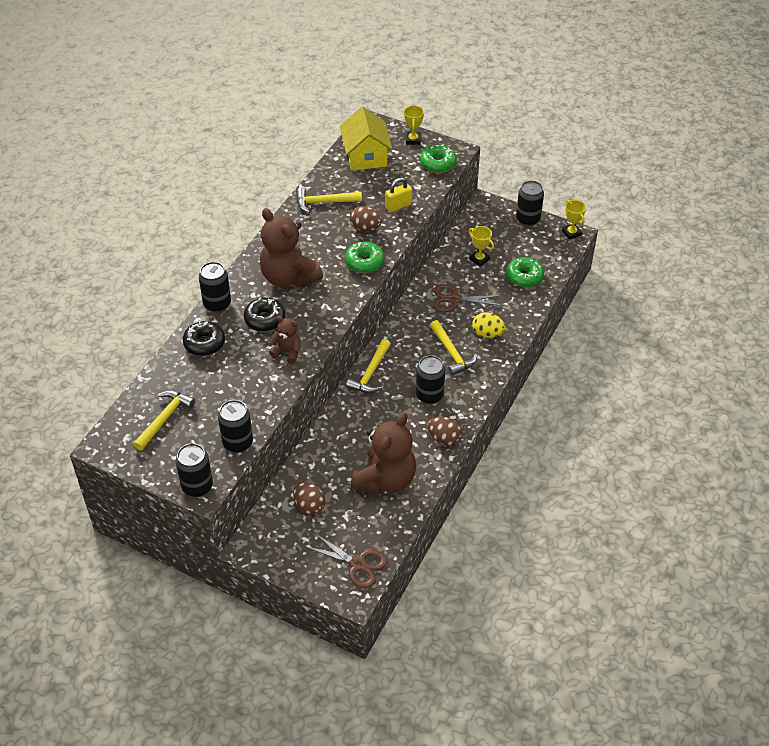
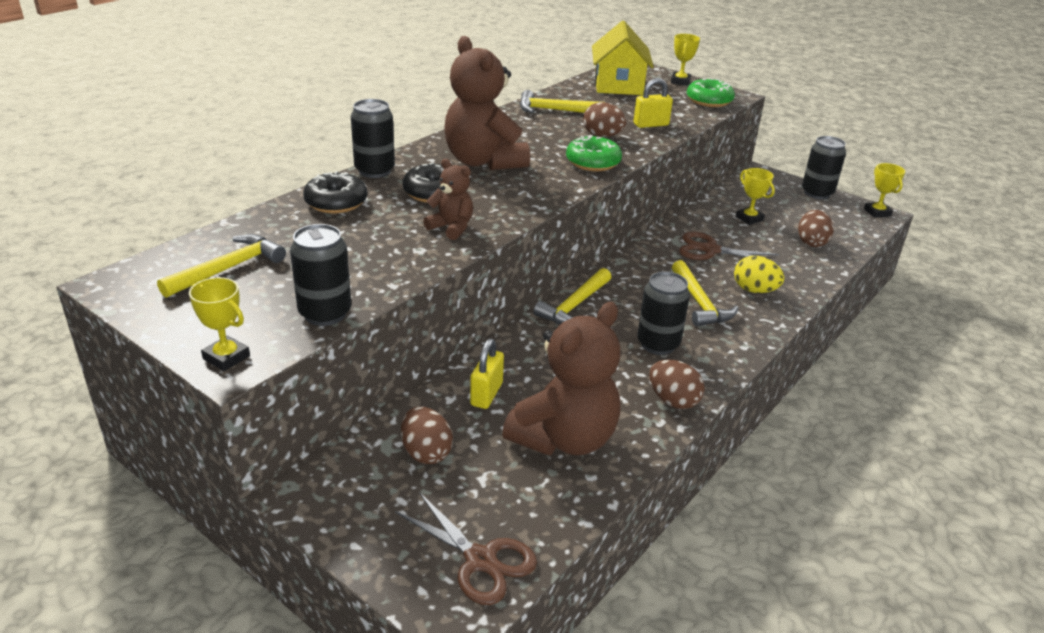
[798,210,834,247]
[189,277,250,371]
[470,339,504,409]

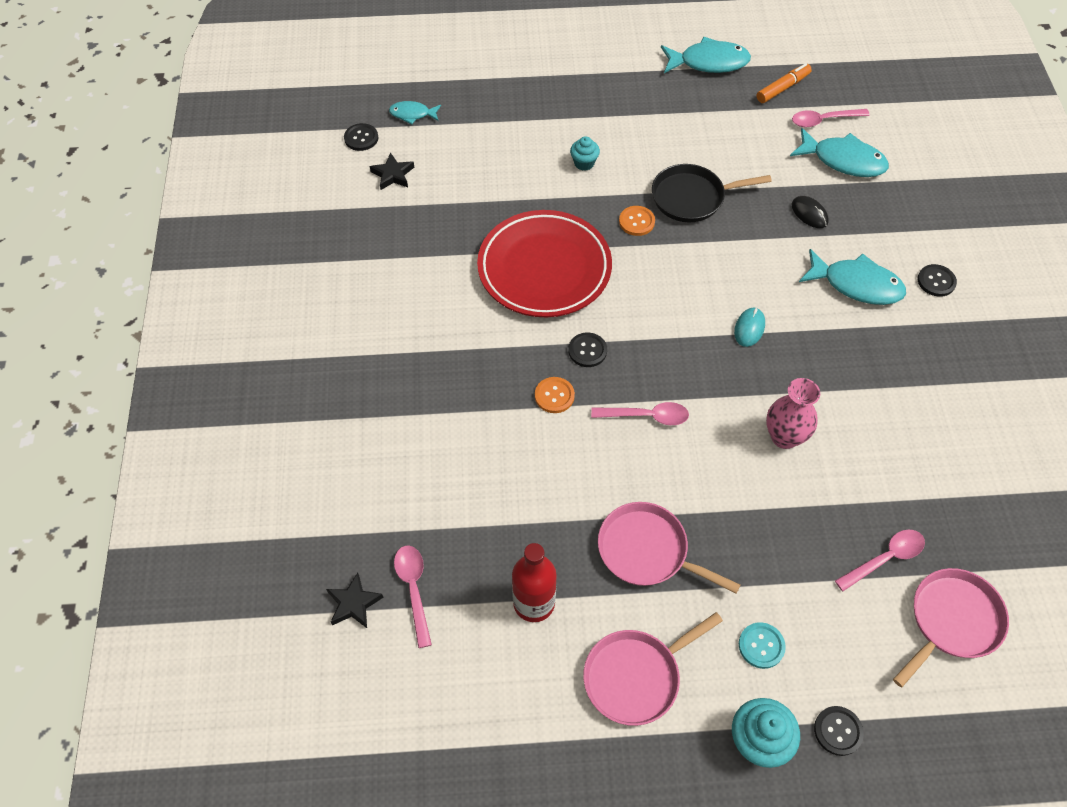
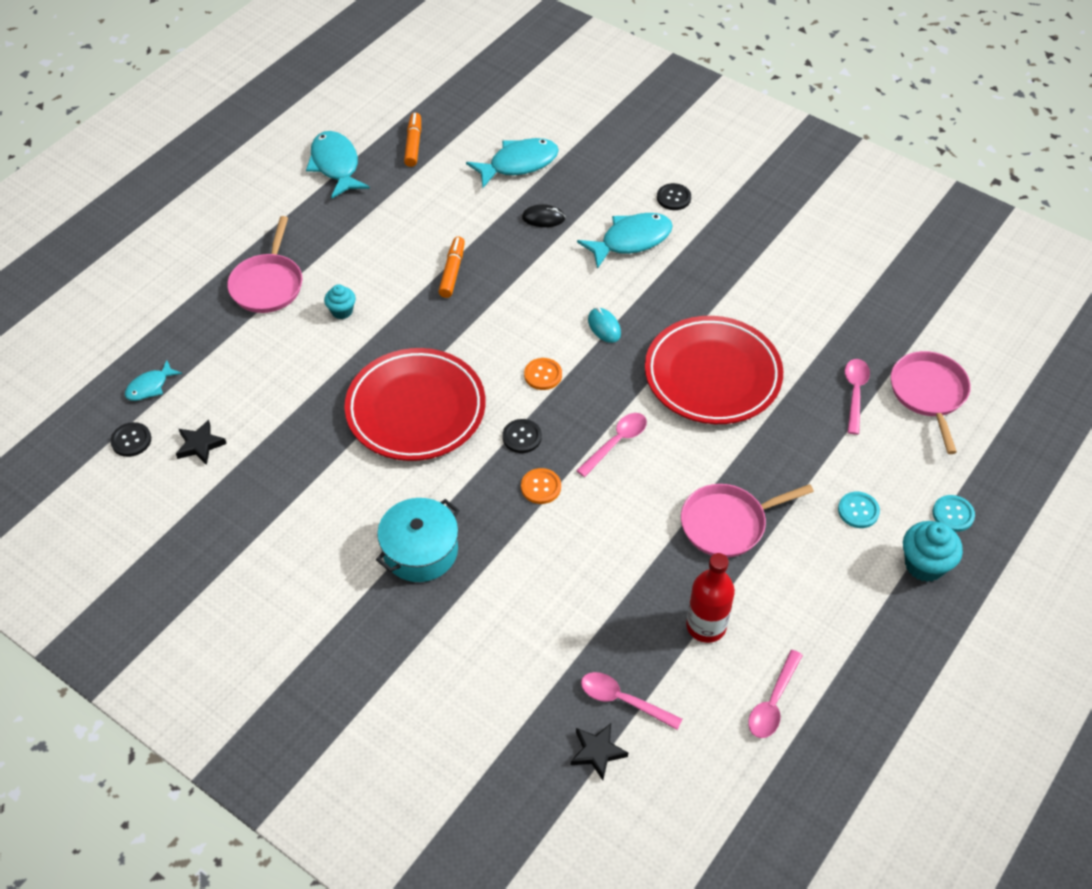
[306,131,370,199]
[748,650,803,738]
[438,237,465,298]
[524,358,562,390]
[645,316,783,424]
[227,216,302,313]
[933,495,975,532]
[376,498,460,582]

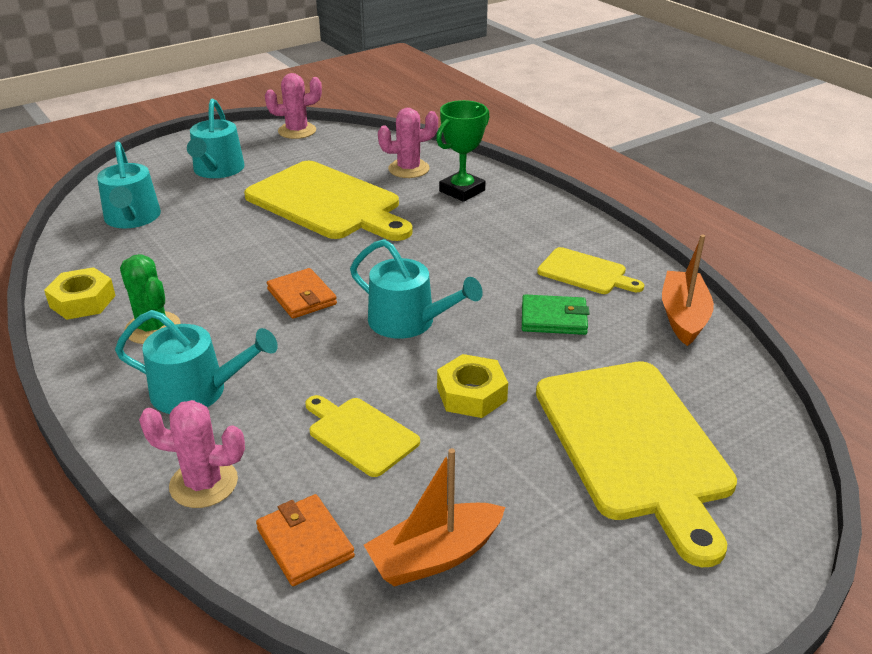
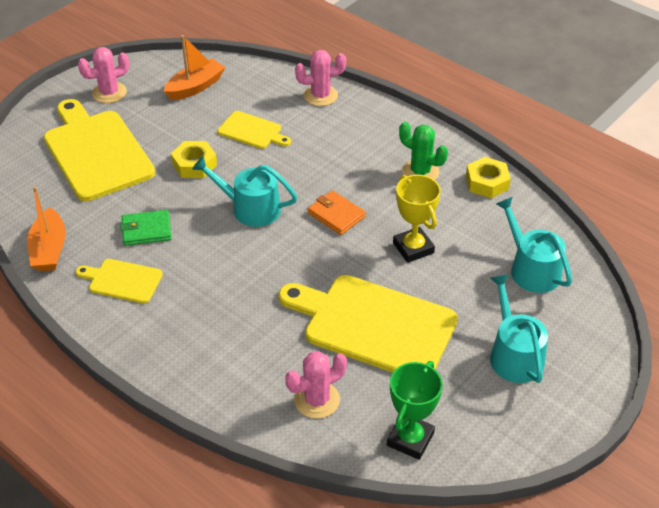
[78,47,129,103]
[387,361,443,460]
[115,310,278,414] (first image)
[256,494,355,586] (first image)
[393,175,441,263]

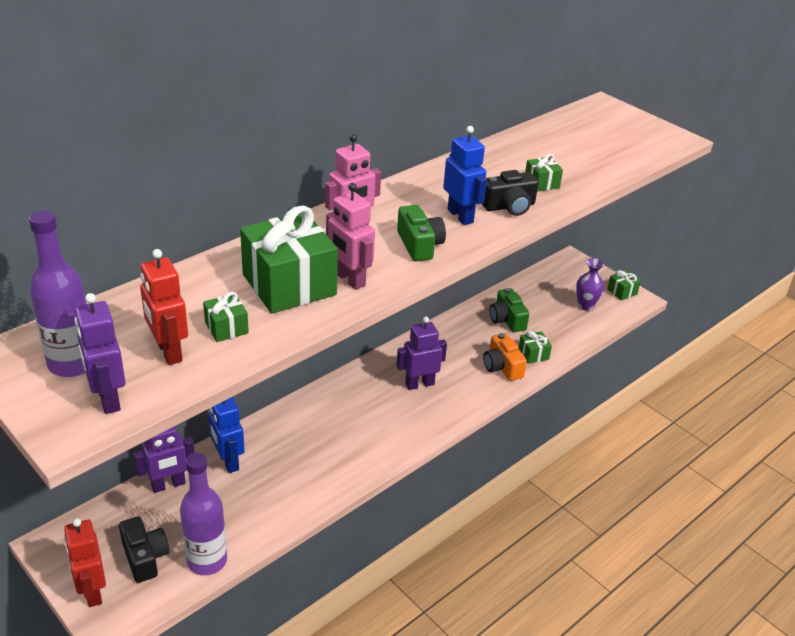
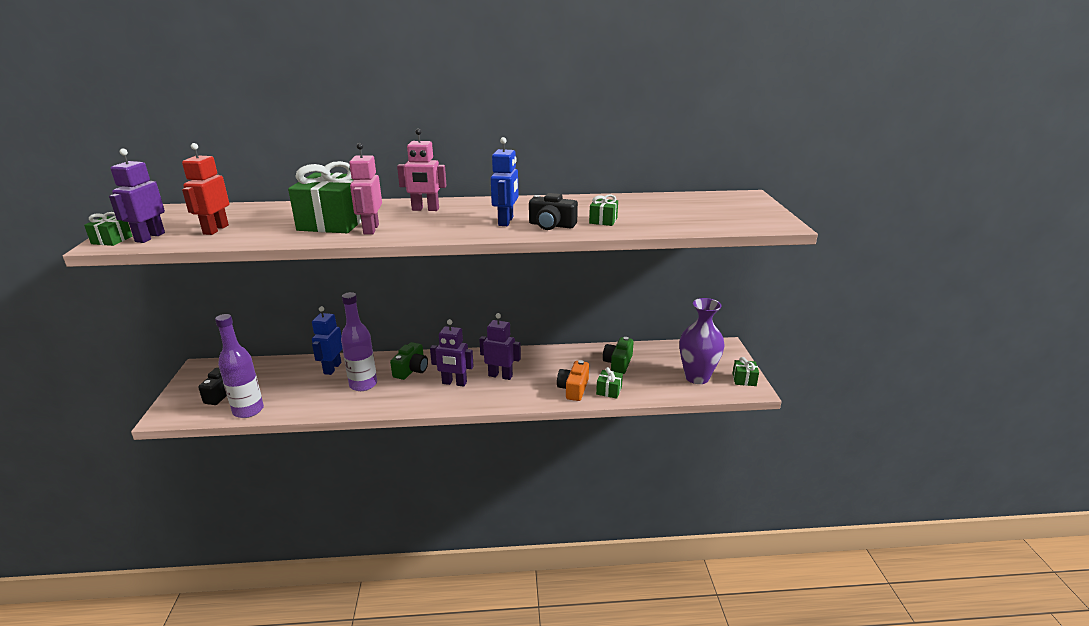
[390,342,428,380]
[341,292,377,391]
[679,298,724,384]
[84,212,132,246]
[430,319,474,387]
[64,518,106,607] (first image)

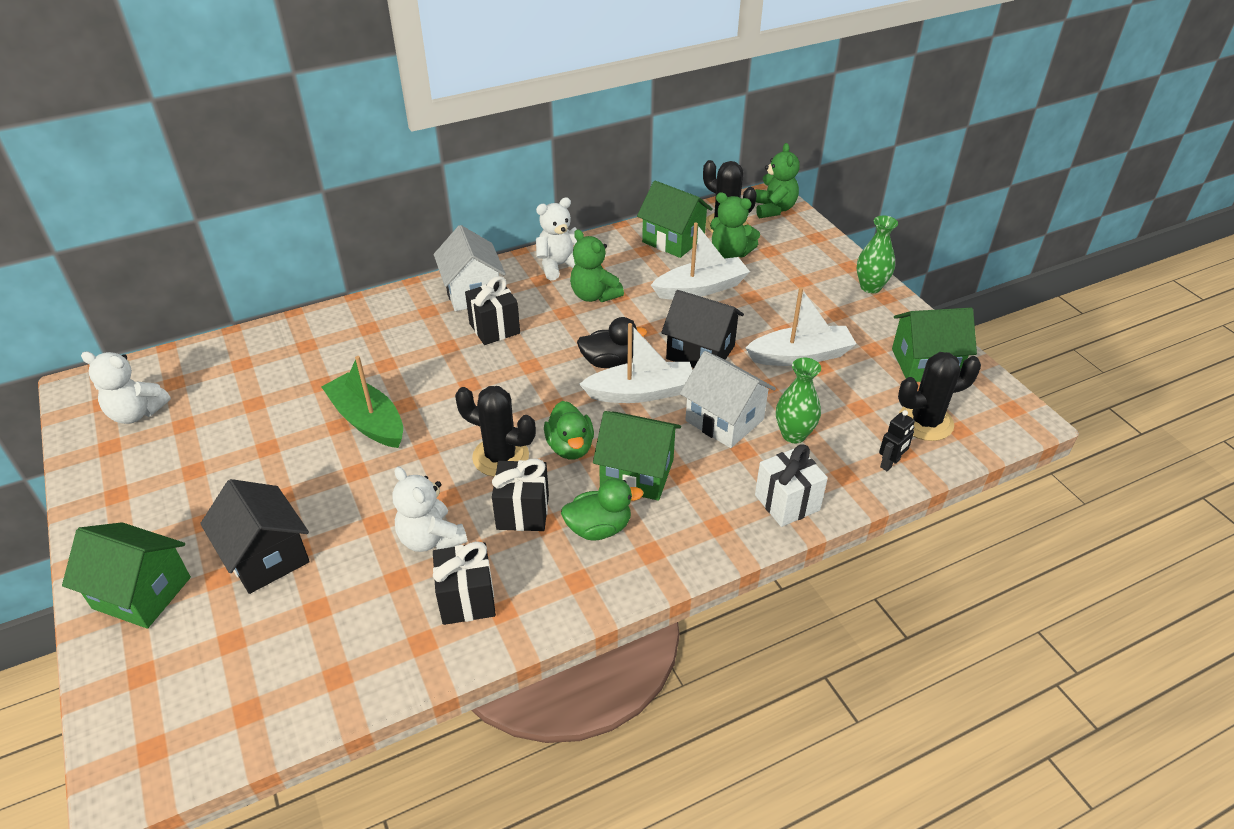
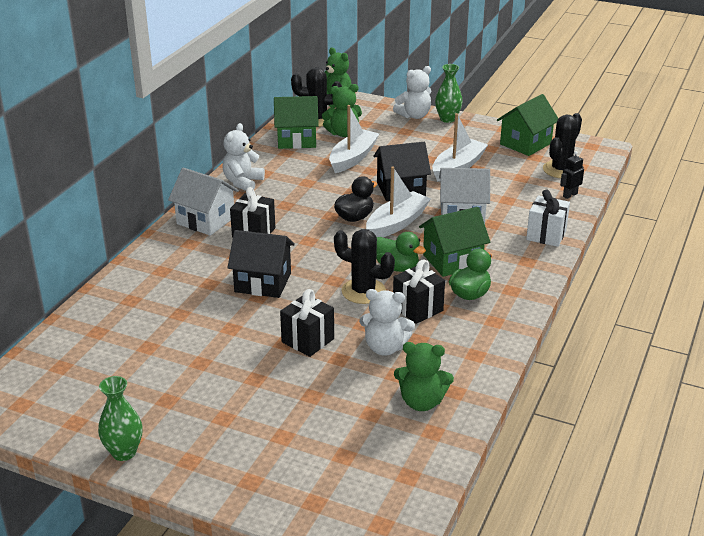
[394,342,454,411]
[393,66,431,119]
[322,356,403,448] (first image)
[98,376,142,461]
[334,229,395,304]
[560,151,584,199]
[227,230,295,298]
[62,522,191,629] (first image)
[280,289,334,357]

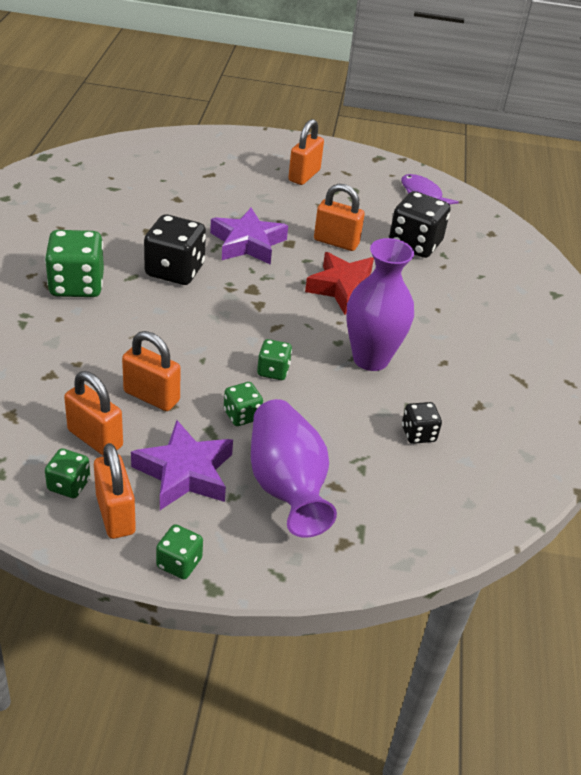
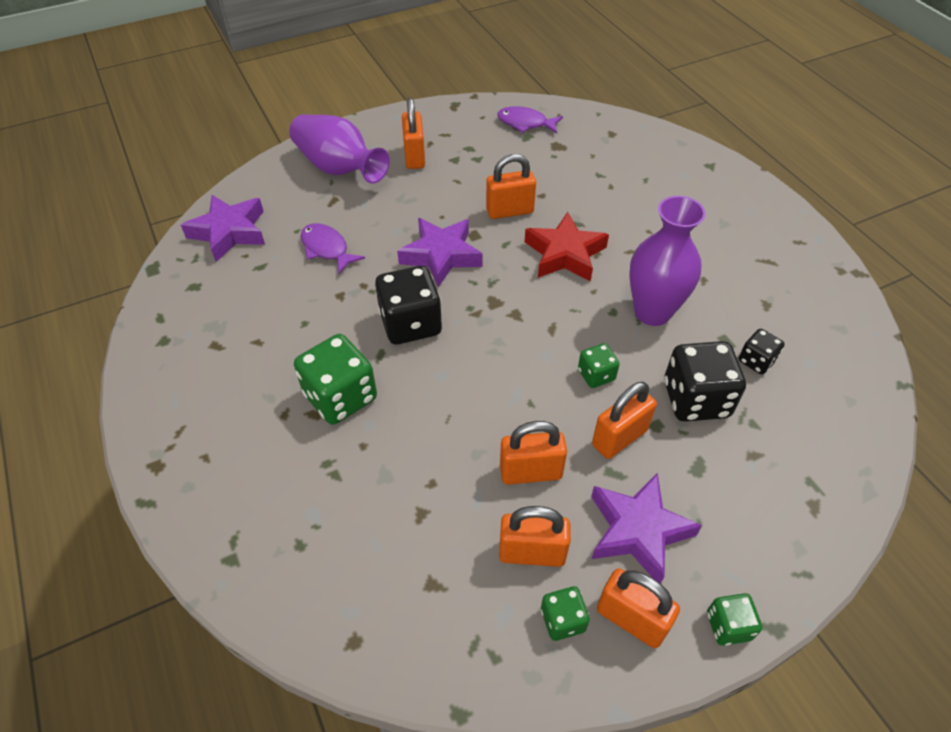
[664,341,746,422]
[592,382,657,459]
[289,115,390,184]
[181,195,265,262]
[301,223,365,274]

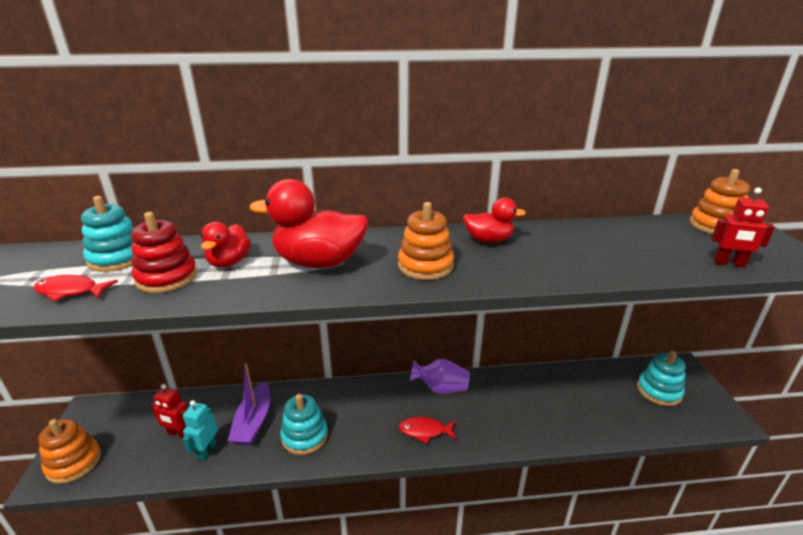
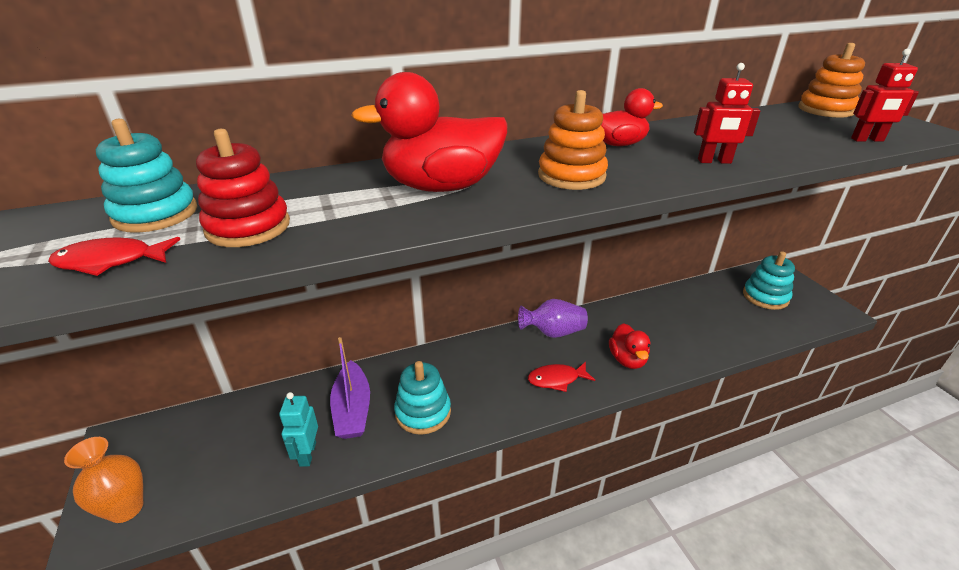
[609,323,650,369]
[694,63,761,164]
[64,437,143,523]

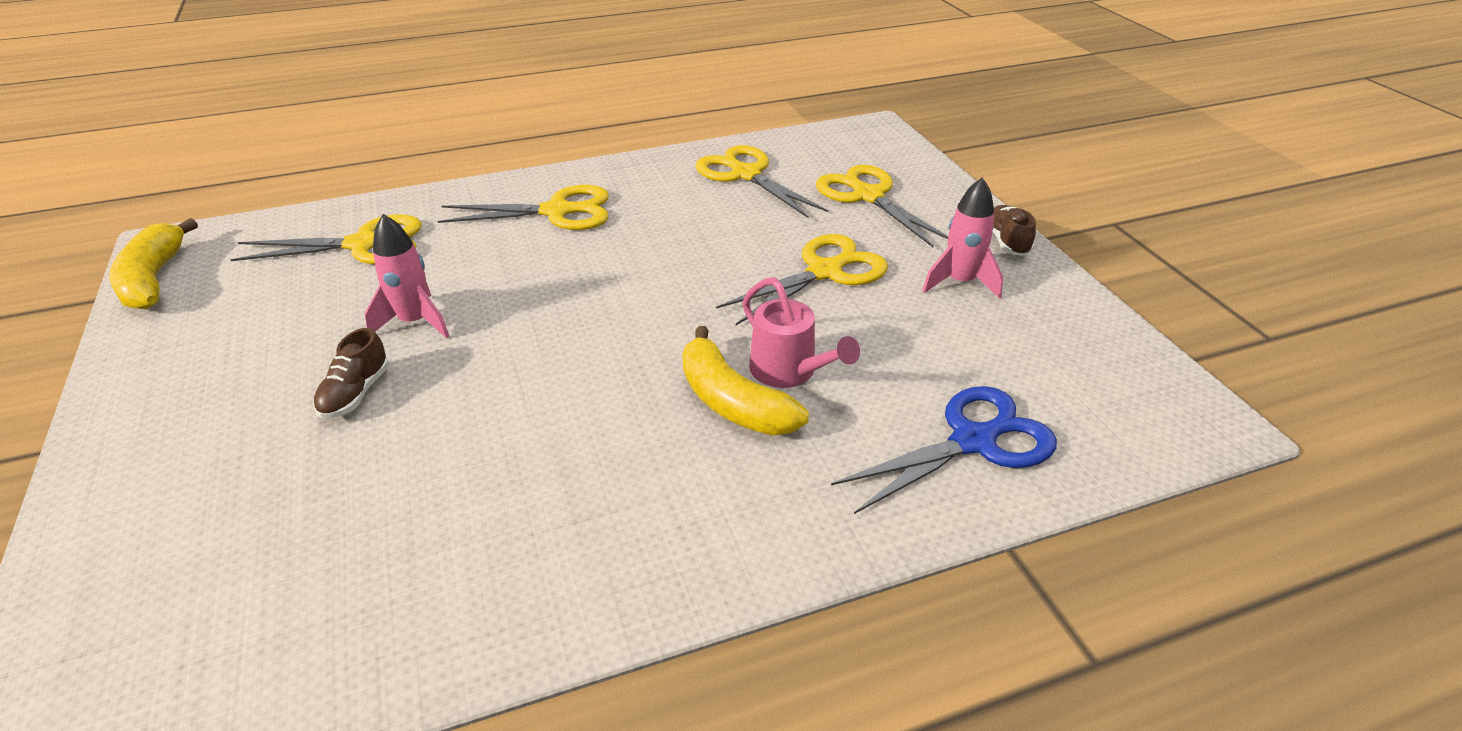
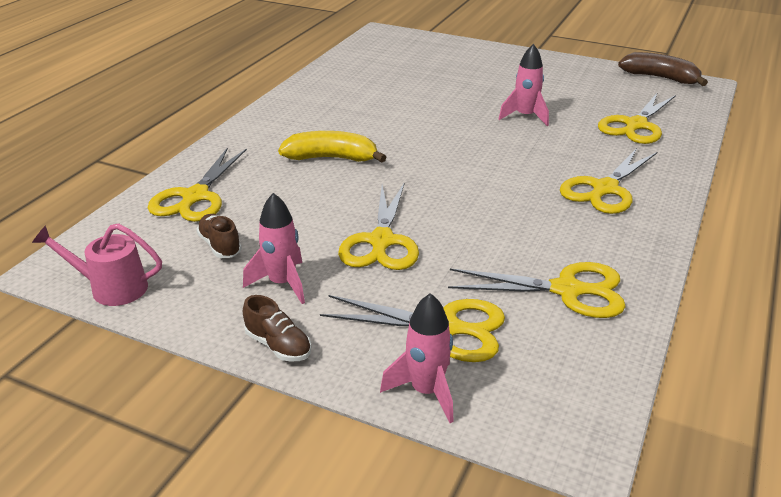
[618,52,708,86]
[32,223,162,306]
[196,214,242,258]
[148,147,247,222]
[380,293,454,423]

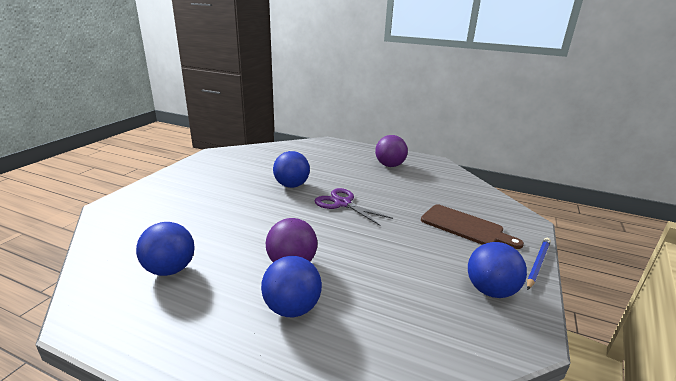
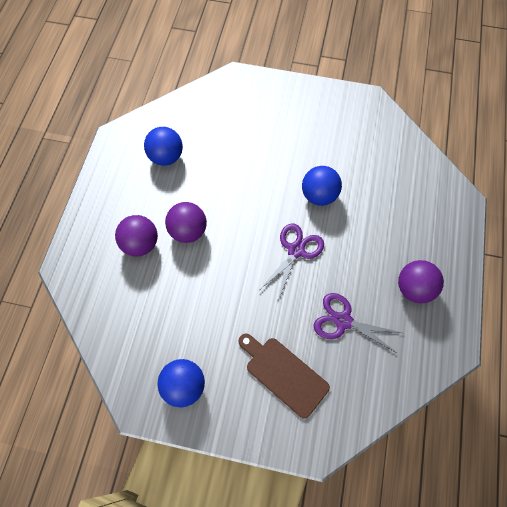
[238,334,330,419]
[527,238,551,290] (first image)
[115,215,158,257]
[314,293,402,354]

